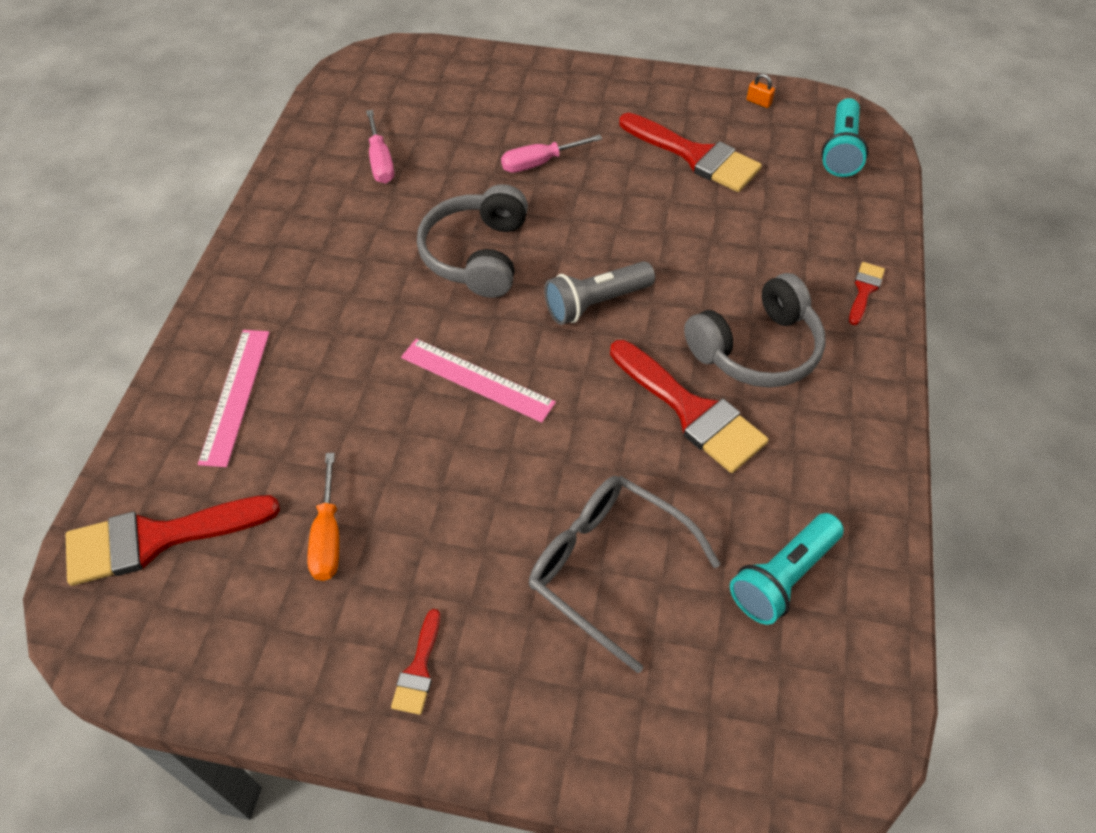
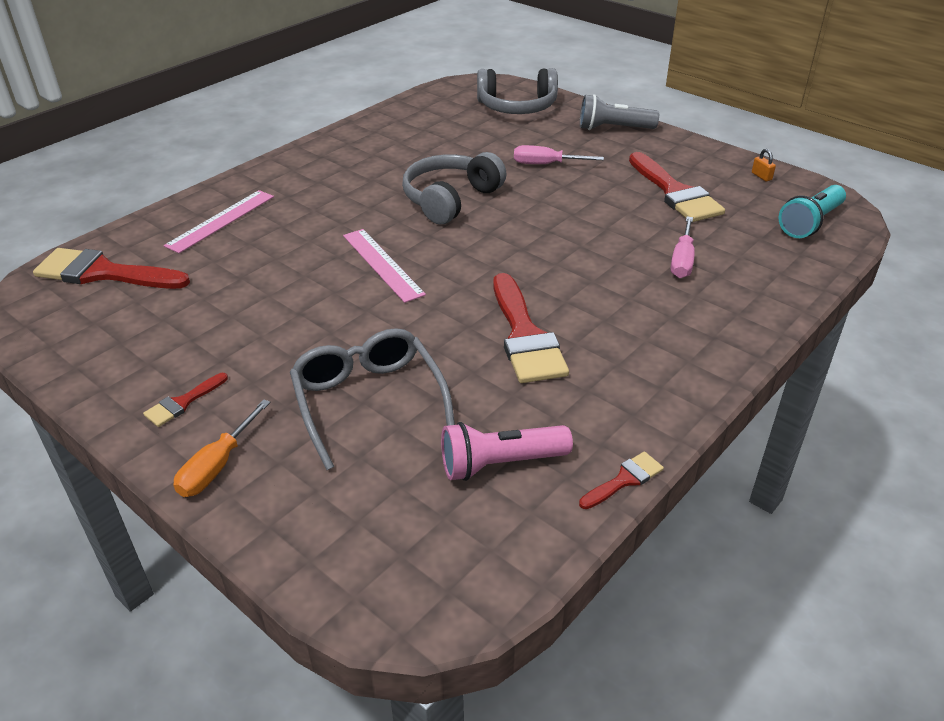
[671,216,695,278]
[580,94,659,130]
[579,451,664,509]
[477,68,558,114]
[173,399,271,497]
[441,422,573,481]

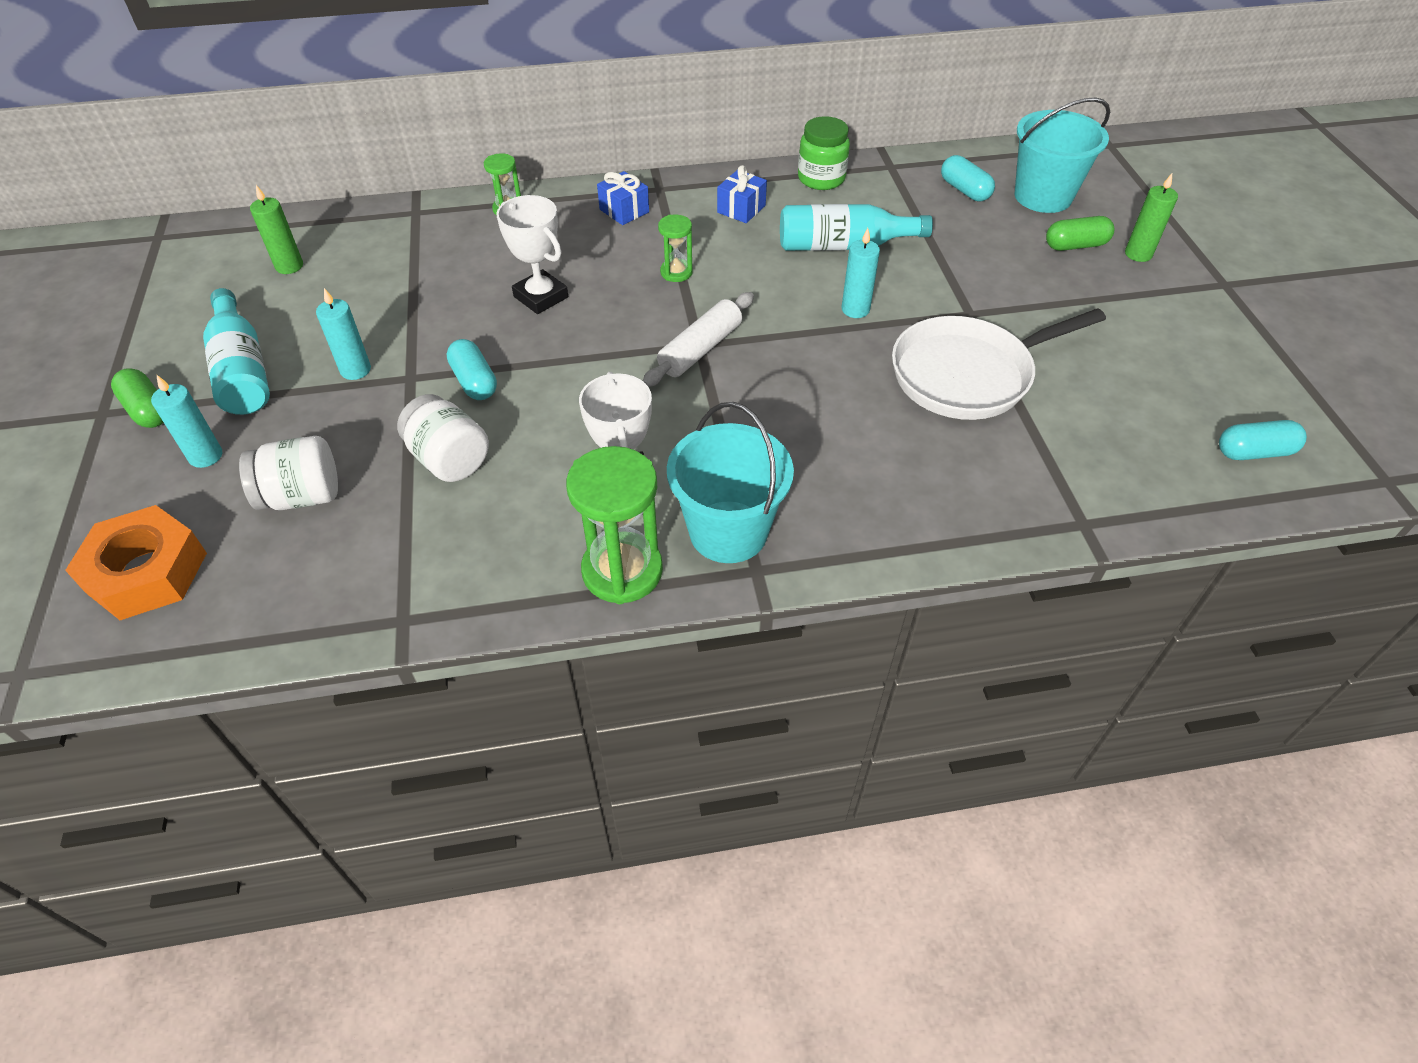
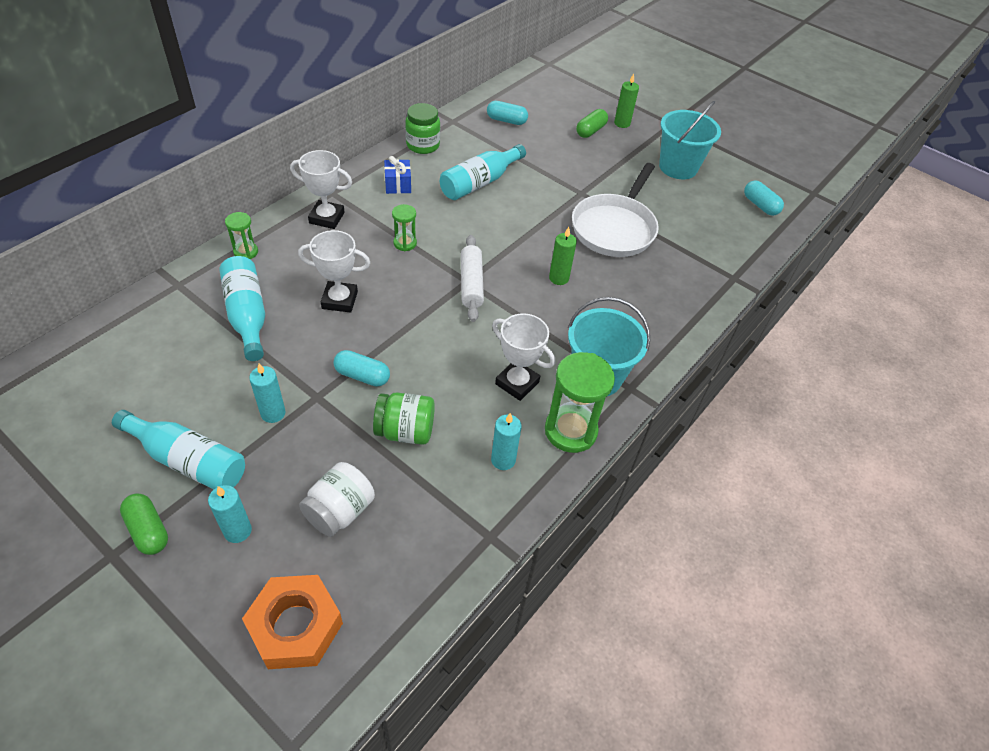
[659,101,721,179]
[290,150,352,229]
[549,227,577,285]
[491,413,522,470]
[120,494,168,555]
[373,393,435,445]
[744,180,784,216]
[219,256,265,361]

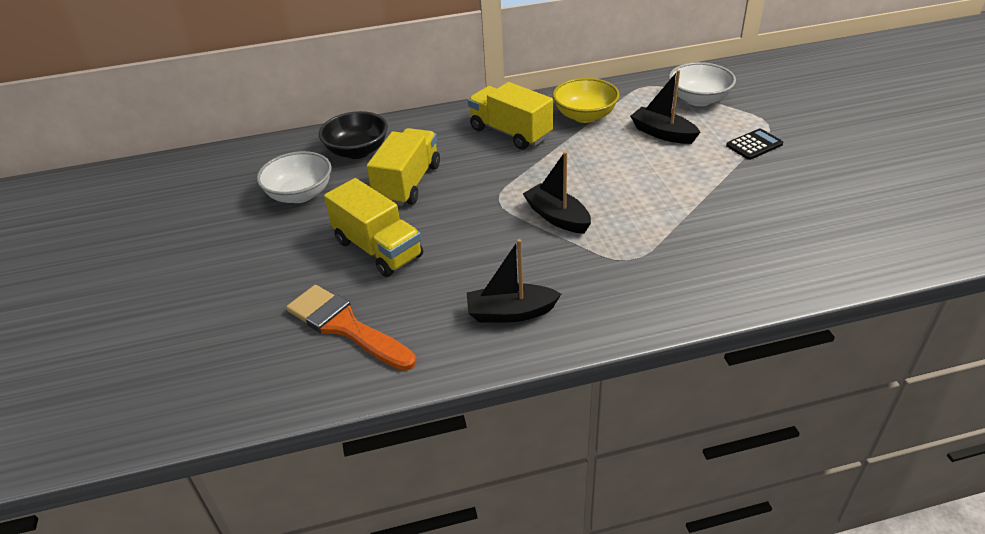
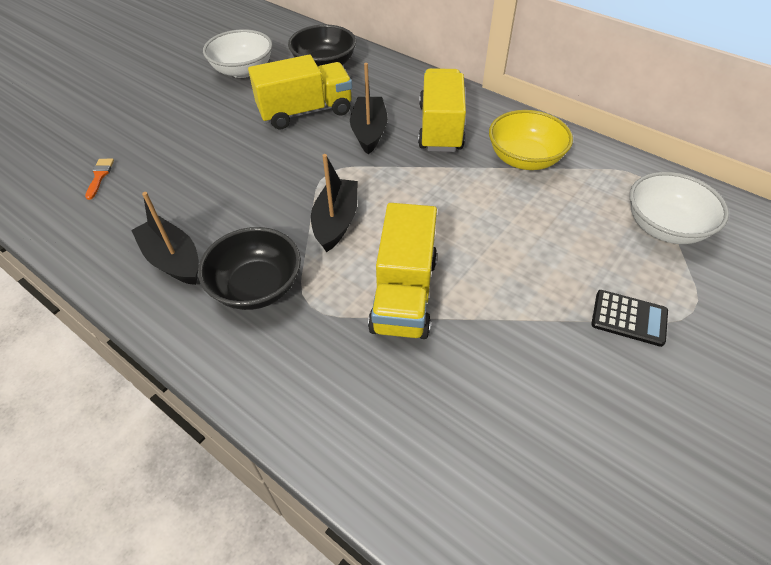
[350,63,388,154]
[368,203,437,339]
[85,159,114,200]
[198,227,301,310]

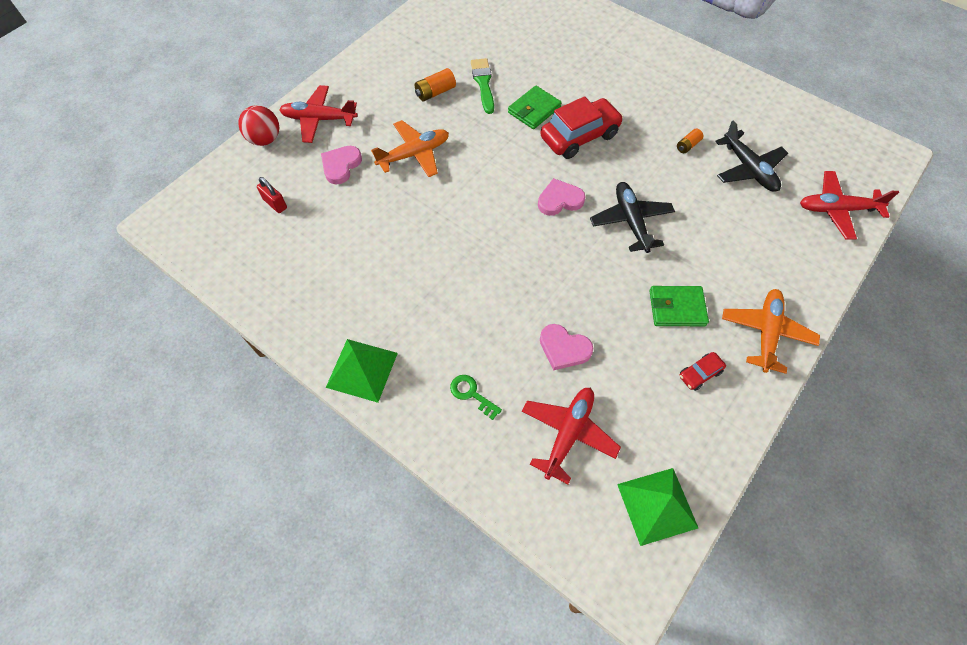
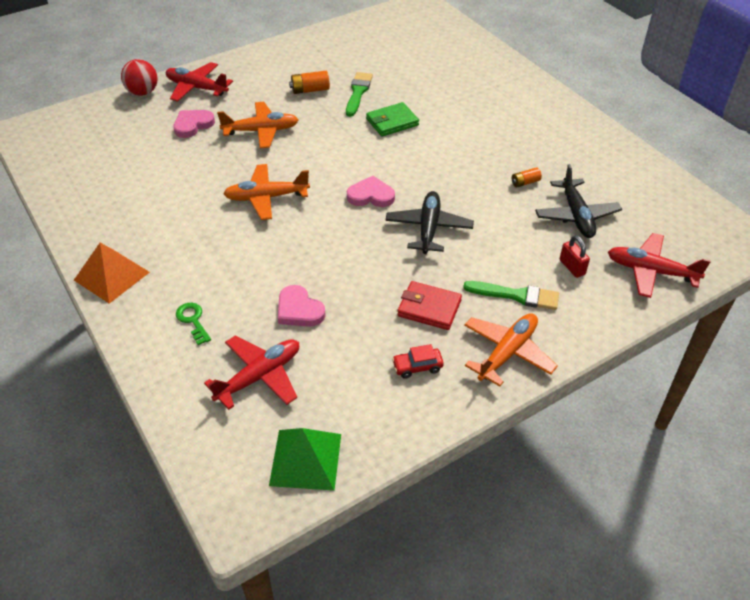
[540,96,624,159] (first image)
[560,235,590,278]
[397,281,462,330]
[74,243,150,304]
[223,164,310,220]
[463,281,559,310]

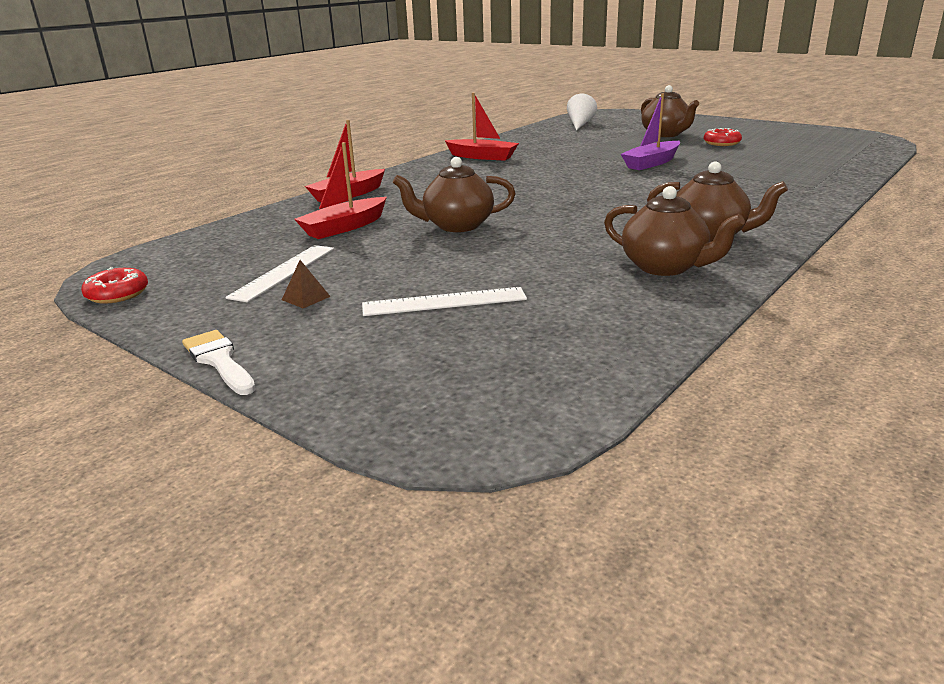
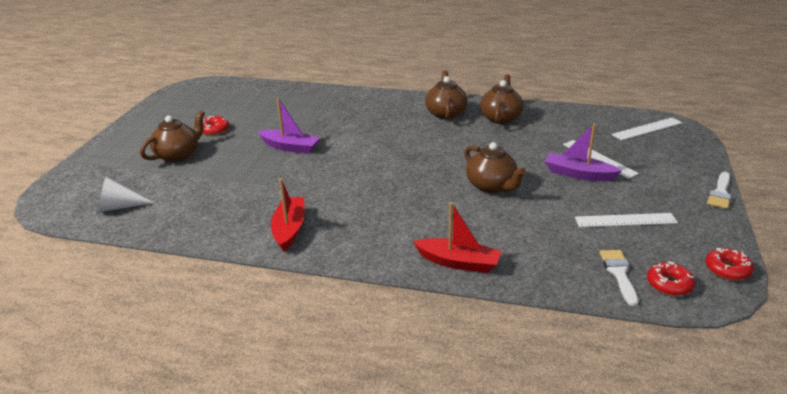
[294,142,387,239] (first image)
[282,260,331,308] (first image)
[611,117,682,140]
[545,123,622,181]
[600,250,638,306]
[647,261,695,296]

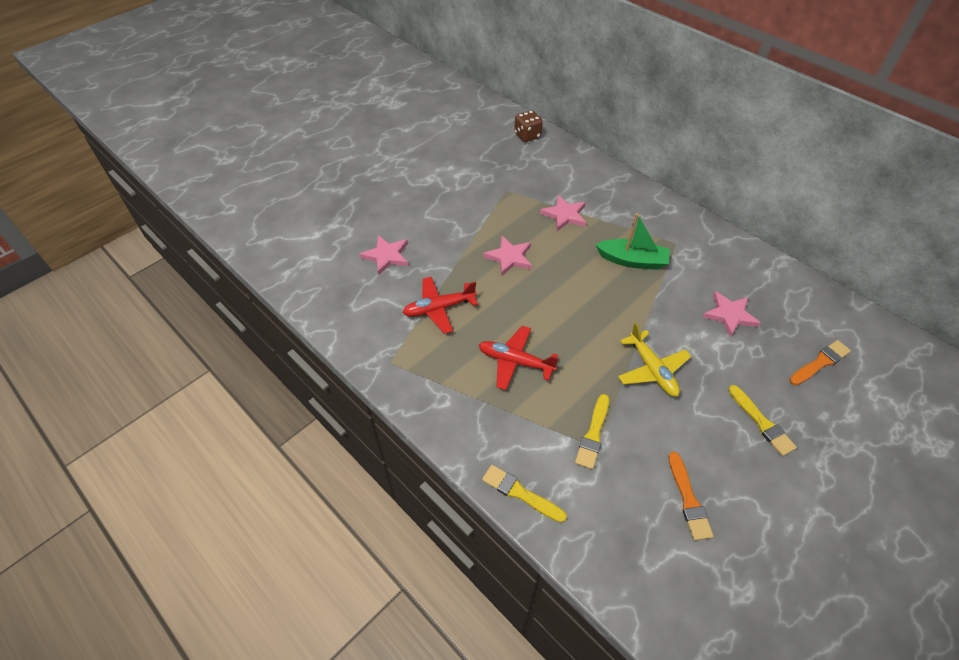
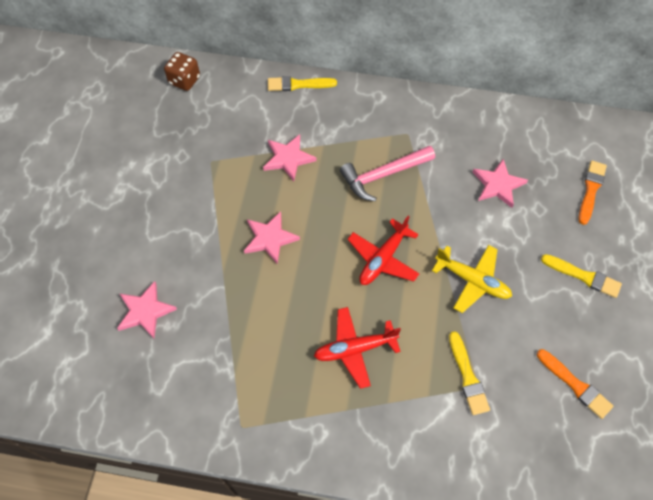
[340,146,435,201]
[348,216,419,285]
[268,76,337,91]

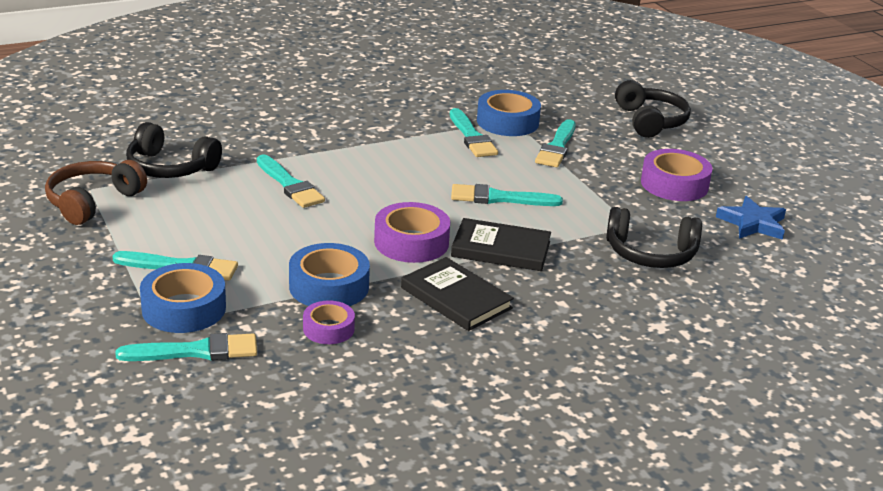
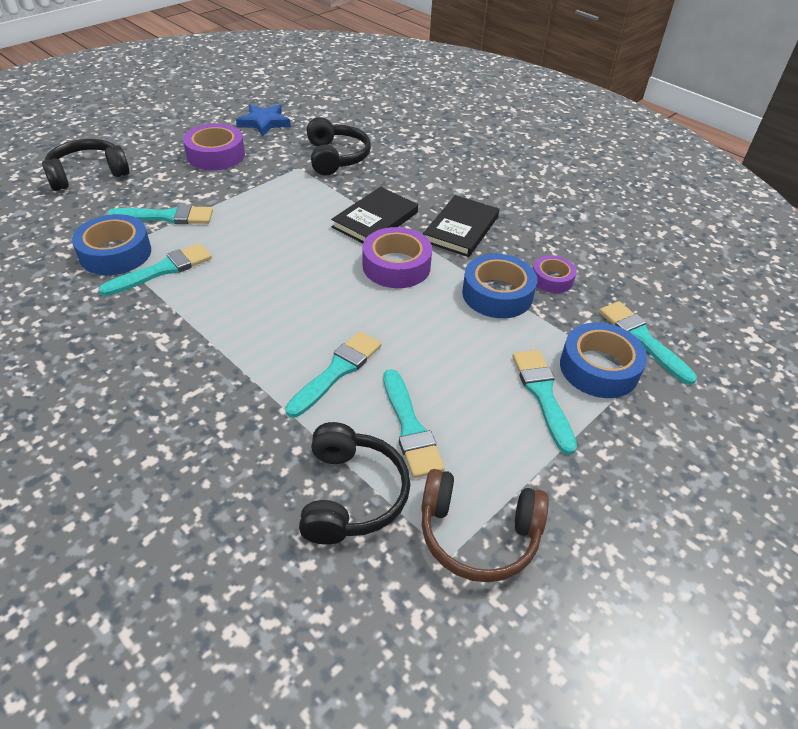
[383,369,445,478]
[331,187,418,243]

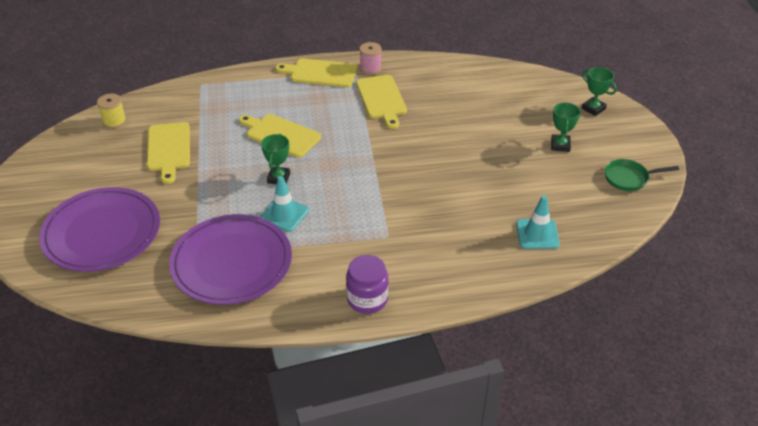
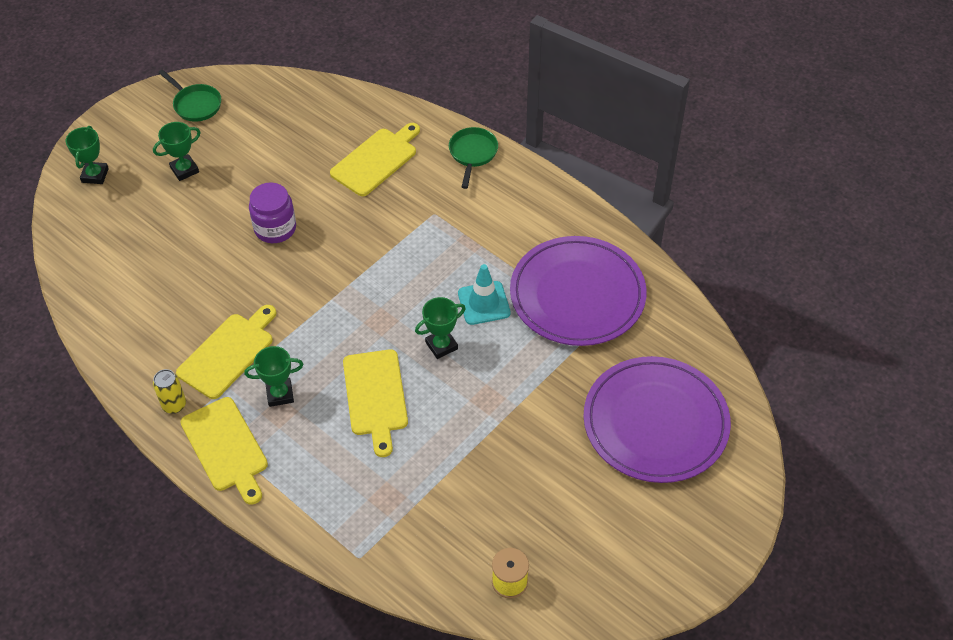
[153,369,186,414]
[330,123,420,196]
[516,195,560,249] (first image)
[249,182,296,243]
[449,127,498,189]
[244,346,303,407]

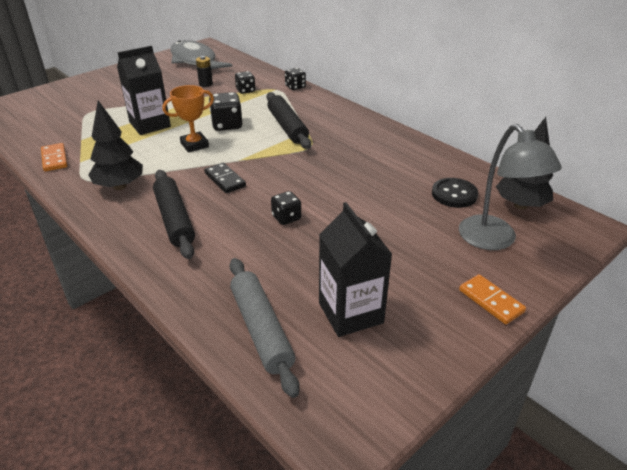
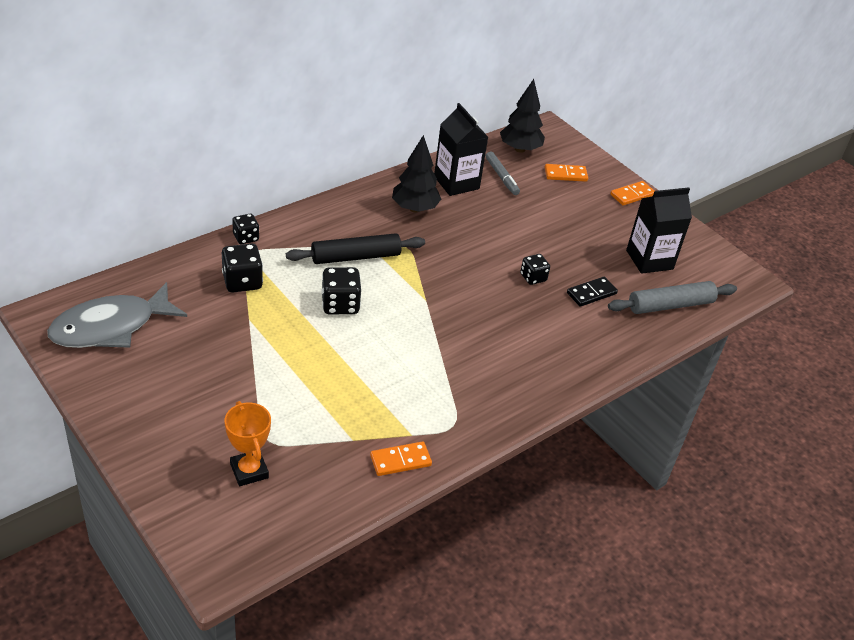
[434,103,488,196]
[196,56,213,87] (first image)
[222,244,263,292]
[224,401,271,486]
[392,135,441,212]
[545,164,588,182]
[567,277,618,307]
[153,170,195,259] (first image)
[486,151,520,195]

